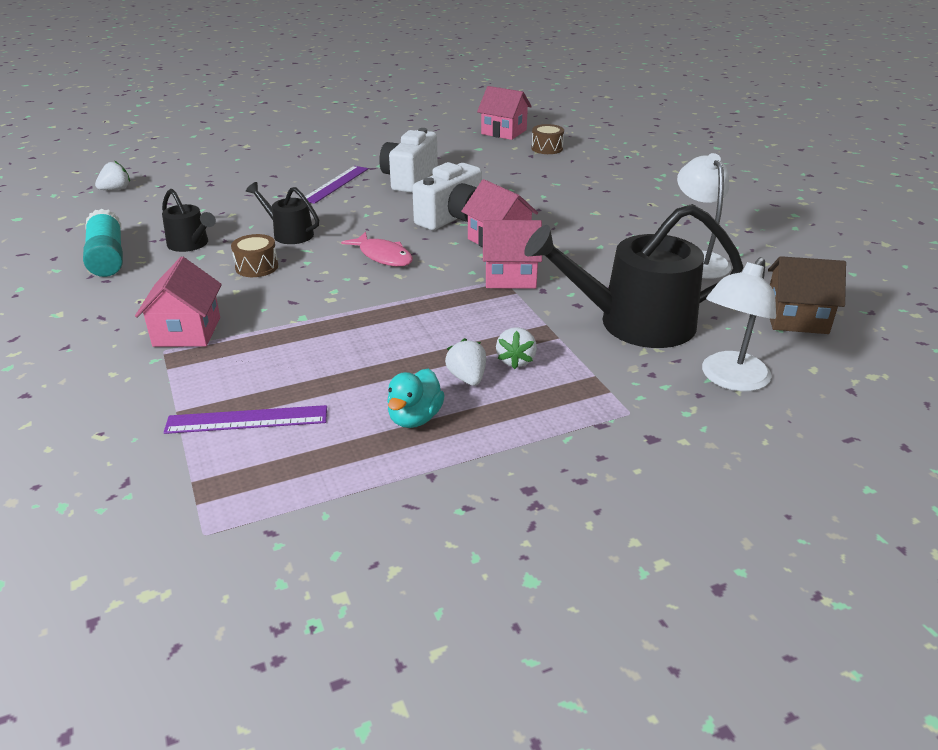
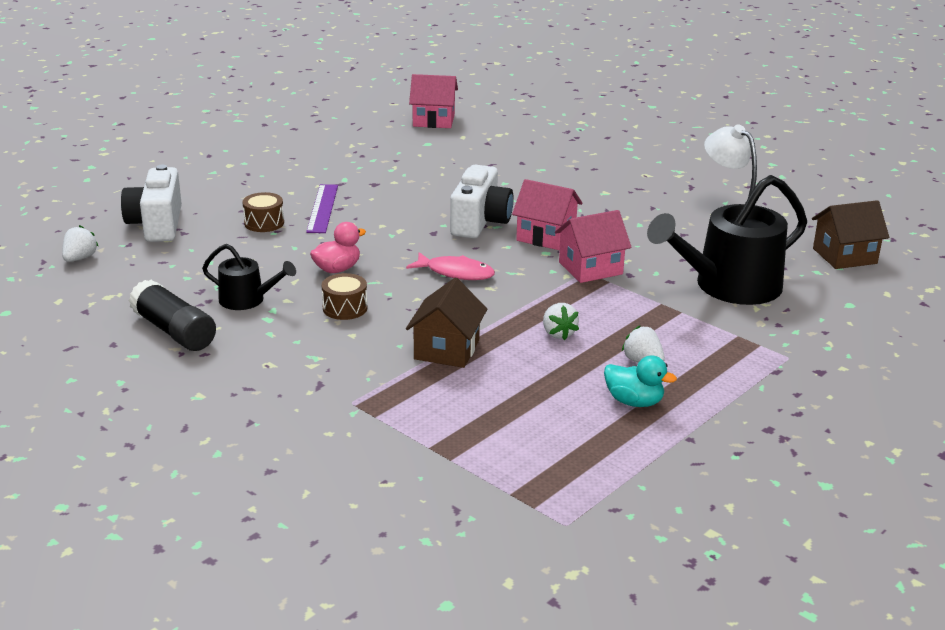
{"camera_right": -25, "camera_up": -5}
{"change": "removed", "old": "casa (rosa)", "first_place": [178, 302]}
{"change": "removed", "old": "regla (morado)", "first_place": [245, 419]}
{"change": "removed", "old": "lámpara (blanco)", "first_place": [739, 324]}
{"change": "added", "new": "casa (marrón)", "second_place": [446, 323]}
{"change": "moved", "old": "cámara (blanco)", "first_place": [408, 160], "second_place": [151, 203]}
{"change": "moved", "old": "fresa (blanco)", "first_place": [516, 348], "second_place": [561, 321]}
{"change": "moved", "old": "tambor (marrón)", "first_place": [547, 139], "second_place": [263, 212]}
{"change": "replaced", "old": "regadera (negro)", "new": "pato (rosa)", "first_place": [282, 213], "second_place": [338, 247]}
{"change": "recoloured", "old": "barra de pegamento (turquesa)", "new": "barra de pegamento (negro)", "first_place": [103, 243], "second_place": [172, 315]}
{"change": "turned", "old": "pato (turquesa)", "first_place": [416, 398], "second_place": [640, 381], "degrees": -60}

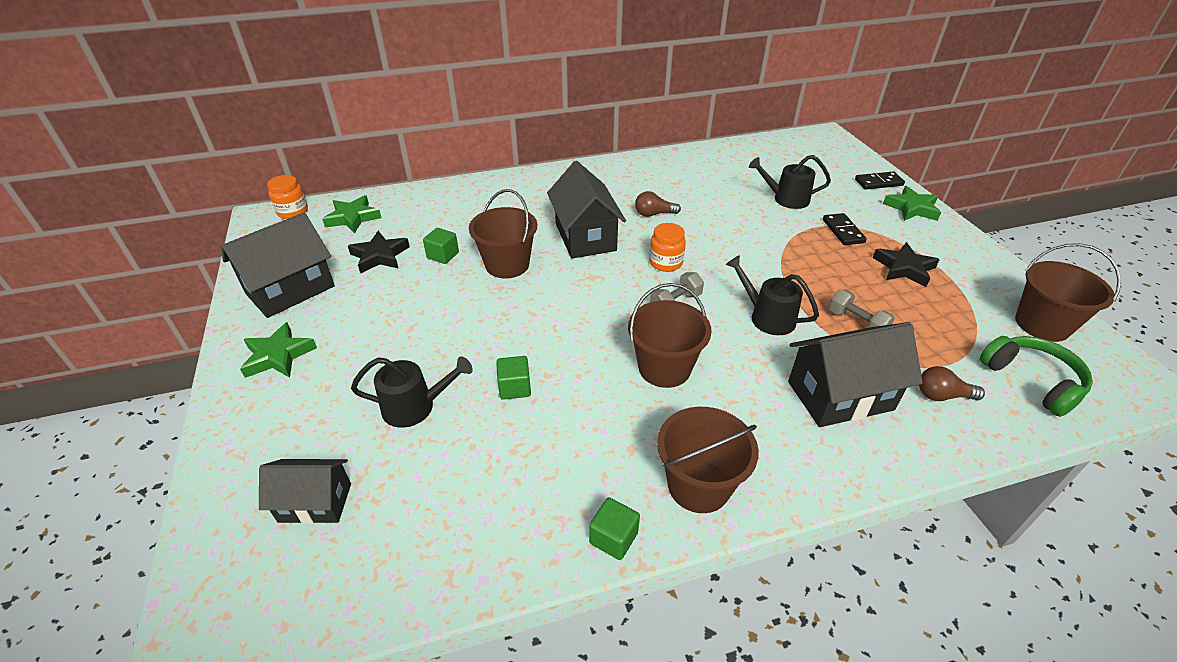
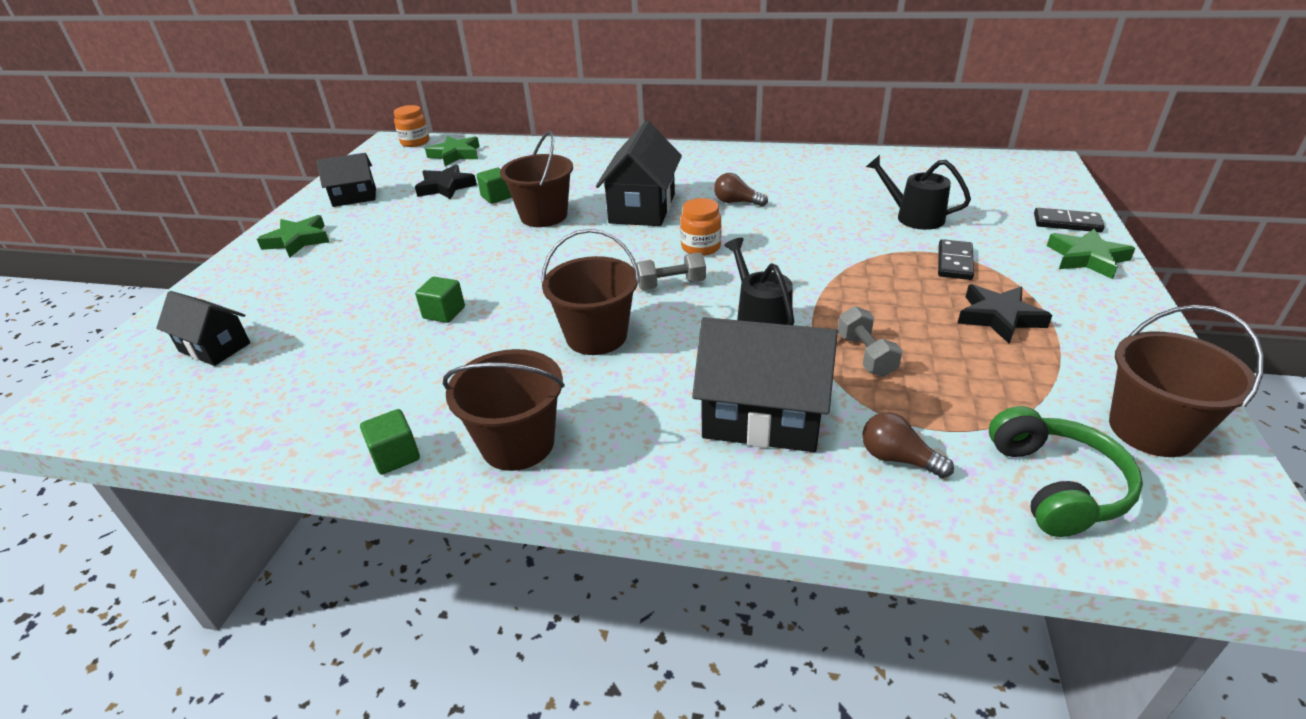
{"camera_right": 30, "camera_up": -5}
{"change": "removed", "old": "regadera (negro)", "first_place": [412, 392]}
{"change": "resized", "old": "casa (negro)", "first_place": [278, 265], "second_place": [346, 180], "factor": 0.62}

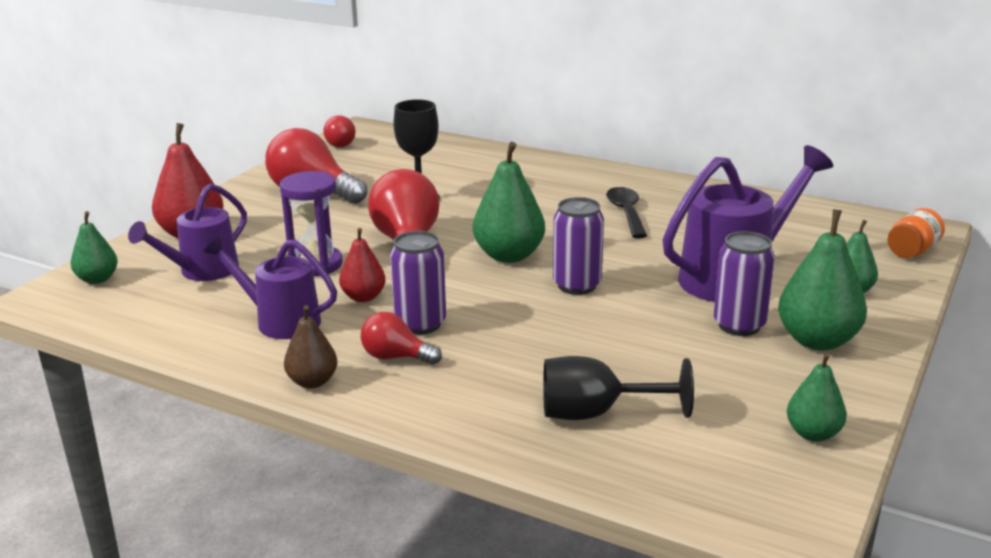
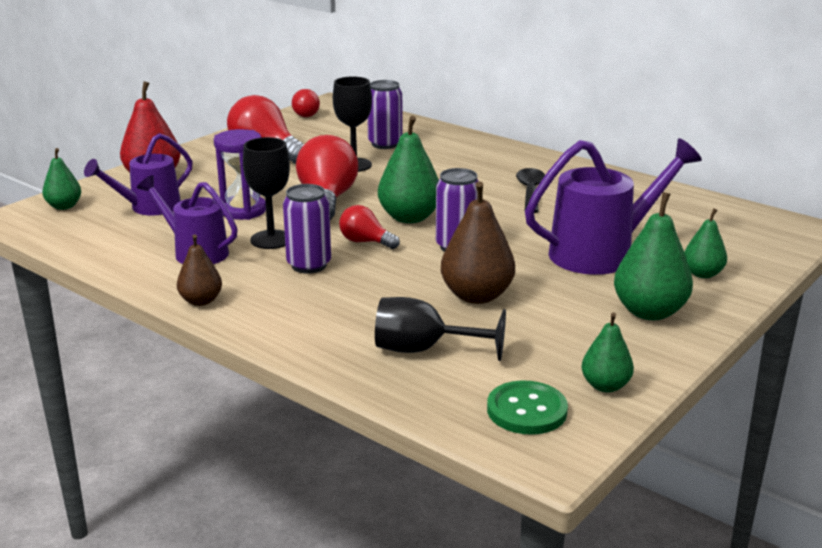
{"camera_right": 10, "camera_up": 0}
{"change": "removed", "old": "tarro (naranja)", "first_place": [916, 233]}
{"change": "added", "new": "pera (marrón)", "second_place": [478, 242]}
{"change": "added", "new": "botón (verde)", "second_place": [527, 407]}
{"change": "moved", "old": "bombilla (rojo)", "first_place": [401, 338], "second_place": [369, 227]}
{"change": "moved", "old": "lata (morado)", "first_place": [744, 283], "second_place": [385, 114]}
{"change": "replaced", "old": "pera (rojo)", "new": "copa (negro)", "first_place": [362, 265], "second_place": [266, 193]}

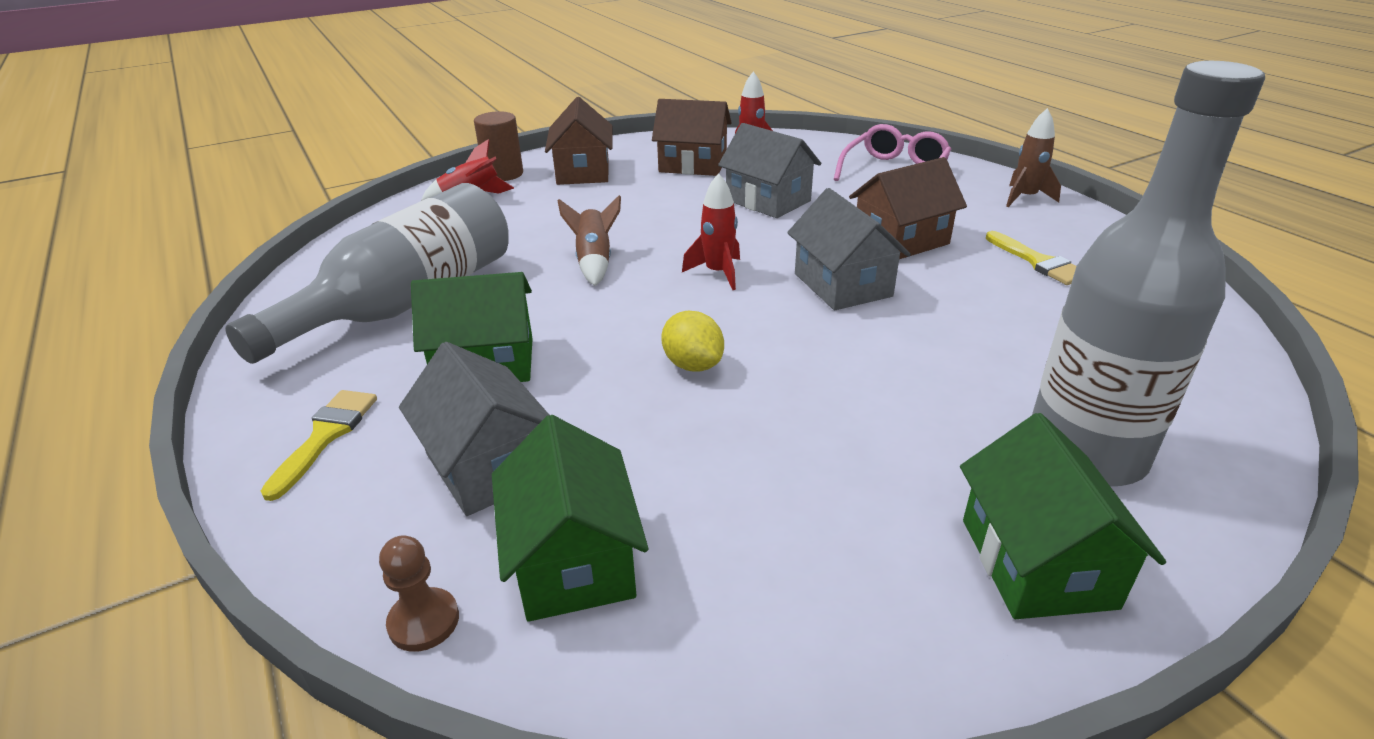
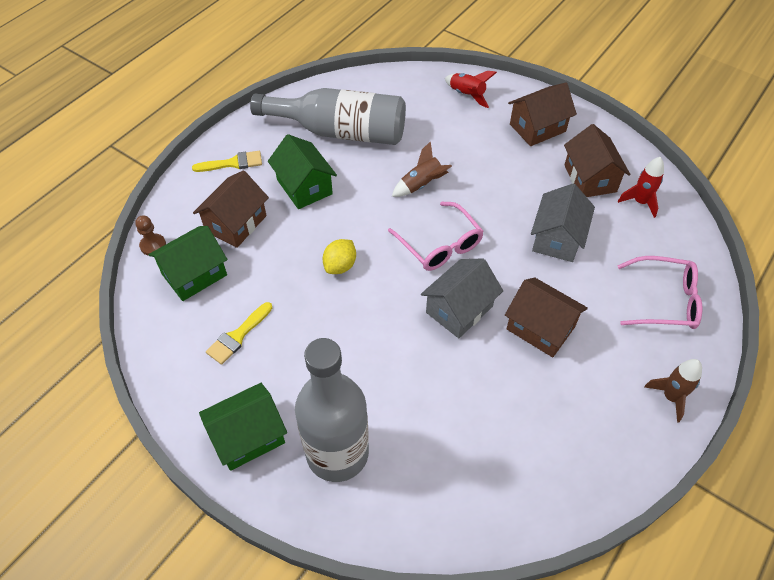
{"camera_right": 65, "camera_up": 20}
{"change": "removed", "old": "cilindro (marrón)", "first_place": [498, 146]}
{"change": "moved", "old": "pincel (amarillo)", "first_place": [1030, 258], "second_place": [239, 333]}
{"change": "replaced", "old": "cohete (rojo)", "new": "gafas (rosa)", "first_place": [711, 231], "second_place": [436, 236]}
{"change": "recoloured", "old": "casa (gris)", "new": "casa (marrón)", "first_place": [474, 429], "second_place": [231, 209]}

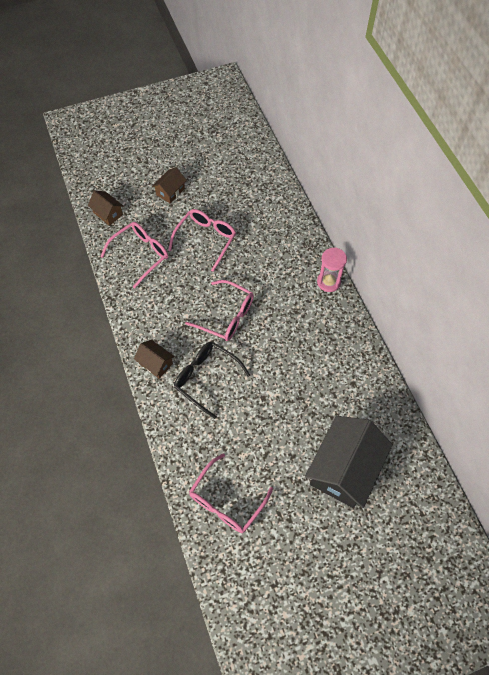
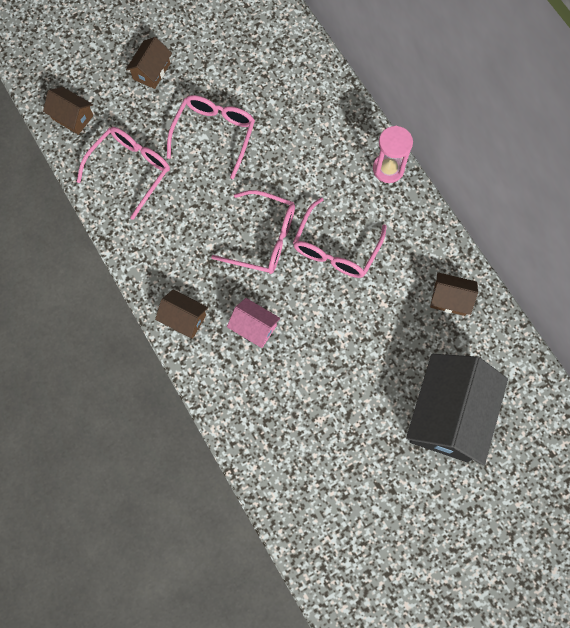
{"camera_right": -10, "camera_up": 10}
{"change": "added", "new": "casa (marrón)", "second_place": [454, 294]}
{"change": "moved", "old": "gafas (rosa)", "first_place": [231, 493], "second_place": [339, 237]}
{"change": "replaced", "old": "gafas (negro)", "new": "casa (rosa)", "first_place": [212, 380], "second_place": [253, 323]}

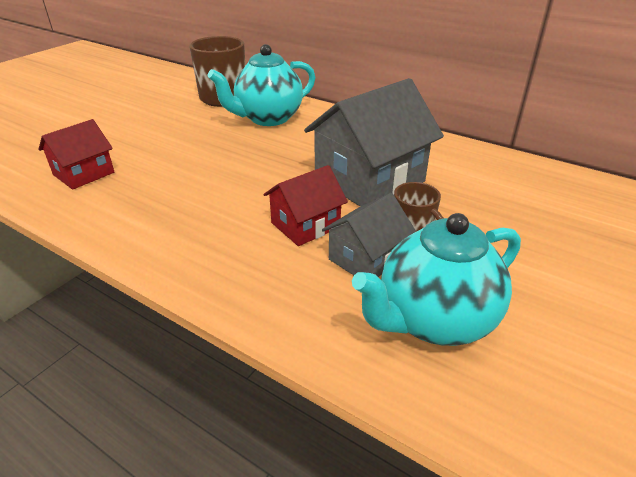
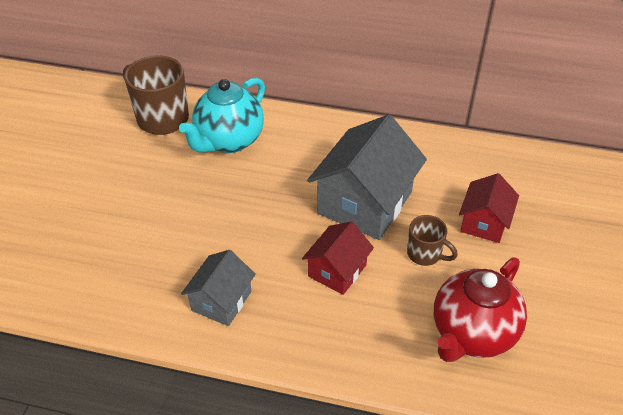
{"camera_right": -20, "camera_up": 10}
{"change": "moved", "old": "casa (rojo)", "first_place": [76, 154], "second_place": [489, 208]}
{"change": "moved", "old": "casa (gris)", "first_place": [369, 235], "second_place": [218, 288]}
{"change": "recoloured", "old": "tetera (turquesa)", "new": "tetera (rojo)", "first_place": [436, 279], "second_place": [480, 309]}

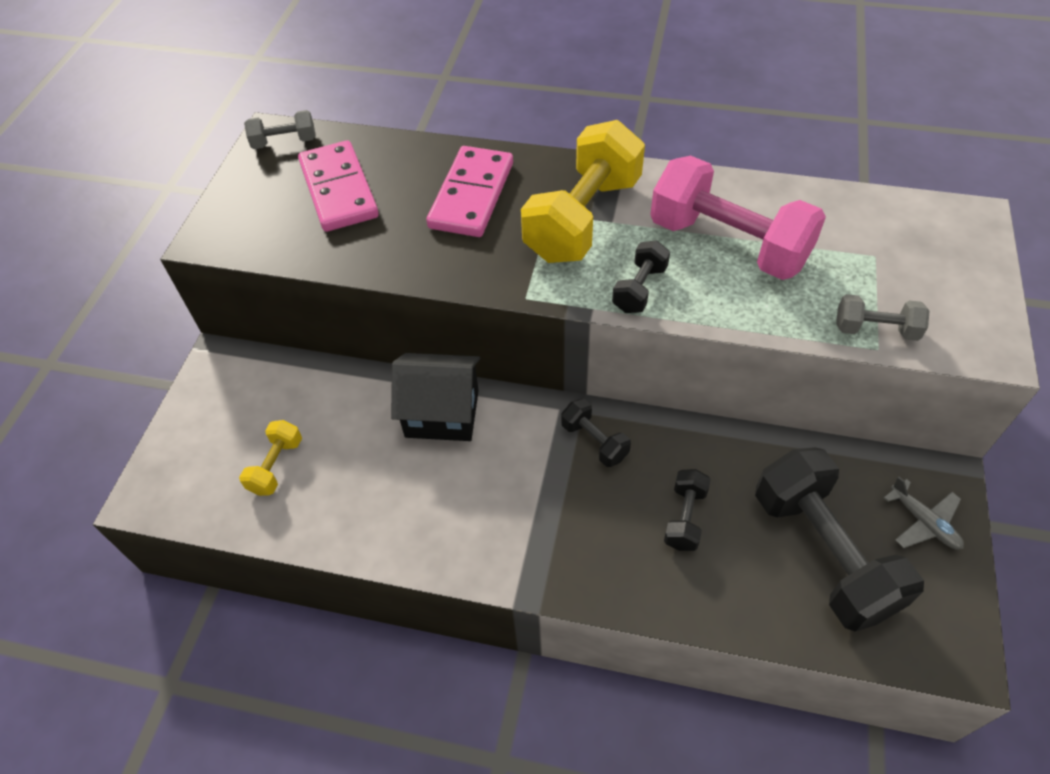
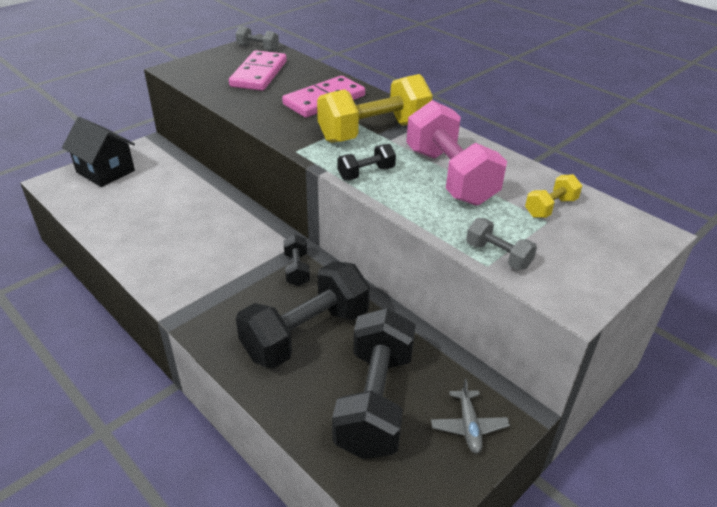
{"camera_right": 30, "camera_up": -15}
{"change": "moved", "old": "mancuerna (amarillo)", "first_place": [270, 458], "second_place": [553, 196]}
{"change": "moved", "old": "casa (negro)", "first_place": [435, 397], "second_place": [98, 152]}
{"change": "resized", "old": "mancuerna (negro)", "first_place": [687, 510], "second_place": [303, 315], "factor": 2.12}

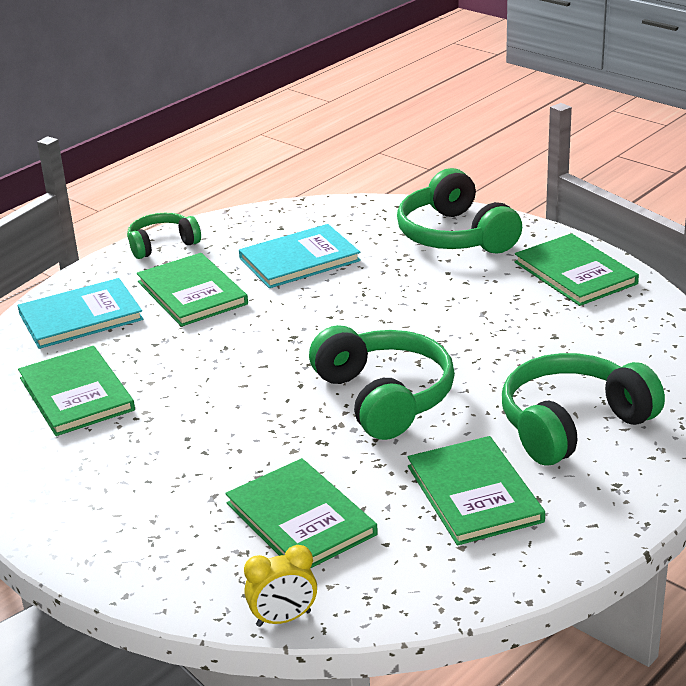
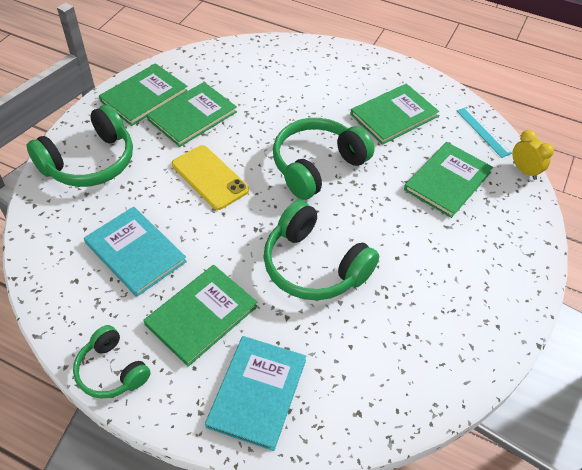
{"camera_right": -110, "camera_up": 20}
{"change": "added", "new": "móvil (amarillo)", "second_place": [210, 177]}
{"change": "added", "new": "regla (turquesa)", "second_place": [484, 132]}
{"change": "moved", "old": "libro (verde)", "first_place": [76, 391], "second_place": [192, 114]}
{"change": "moved", "old": "auriculares (verde)", "first_place": [583, 409], "second_place": [321, 250]}
{"change": "turned", "old": "libro (turquesa)", "first_place": [80, 313], "second_place": [255, 393], "degrees": 60}

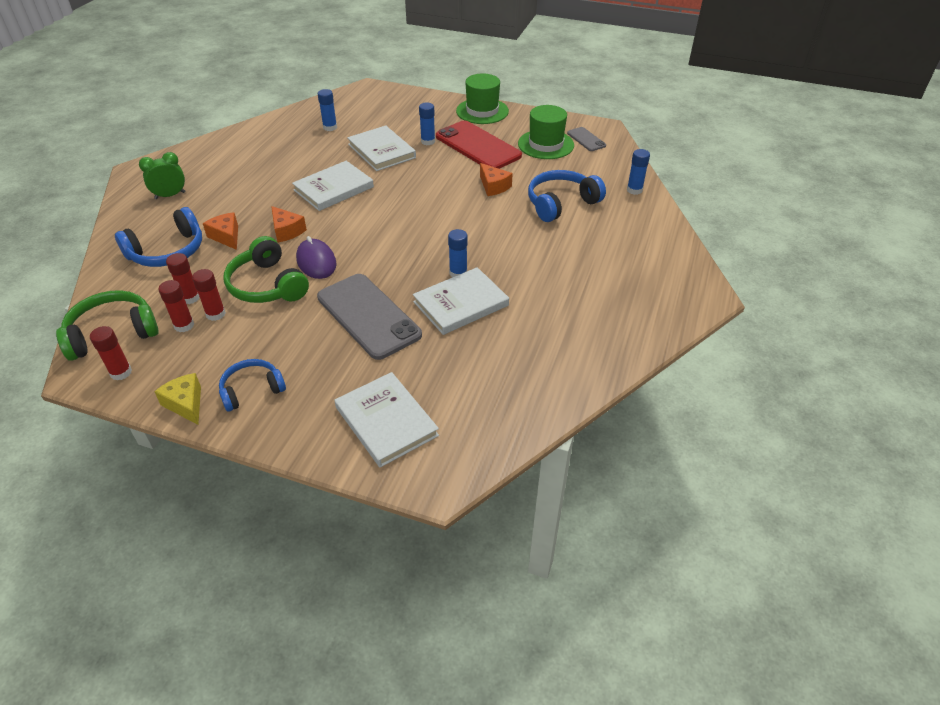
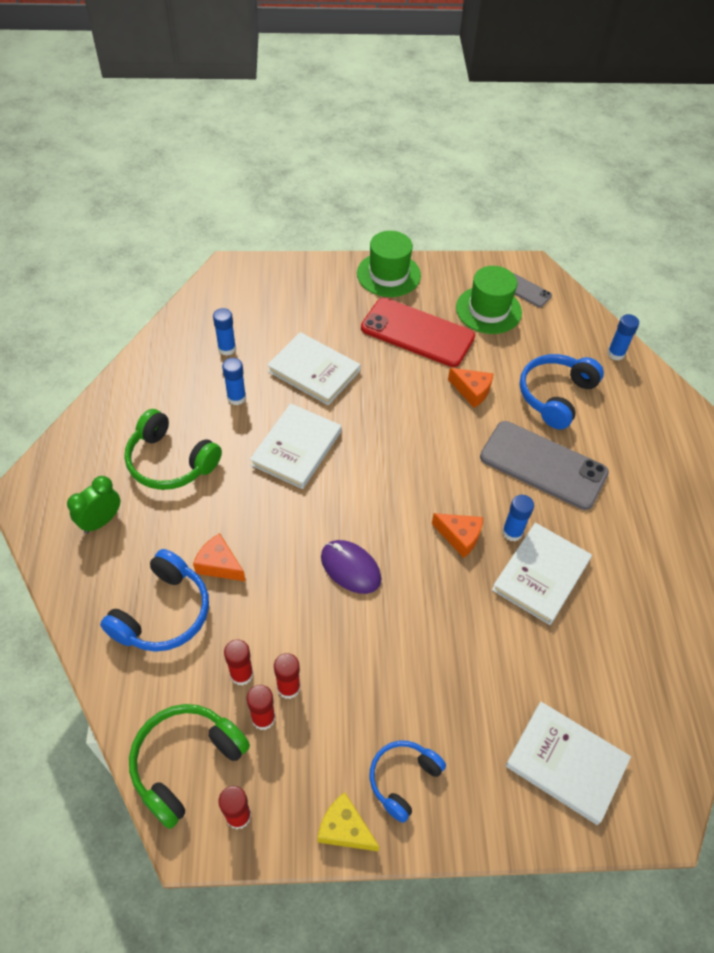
{"camera_right": -25, "camera_up": 10}
{"change": "moved", "old": "auriculares (verde)", "first_place": [266, 269], "second_place": [173, 449]}
{"change": "moved", "old": "queso (naranja)", "first_place": [289, 224], "second_place": [457, 535]}
{"change": "moved", "old": "móvil (gris)", "first_place": [369, 317], "second_place": [544, 465]}
{"change": "moved", "old": "barra de pegamento (azul)", "first_place": [427, 123], "second_place": [234, 381]}

